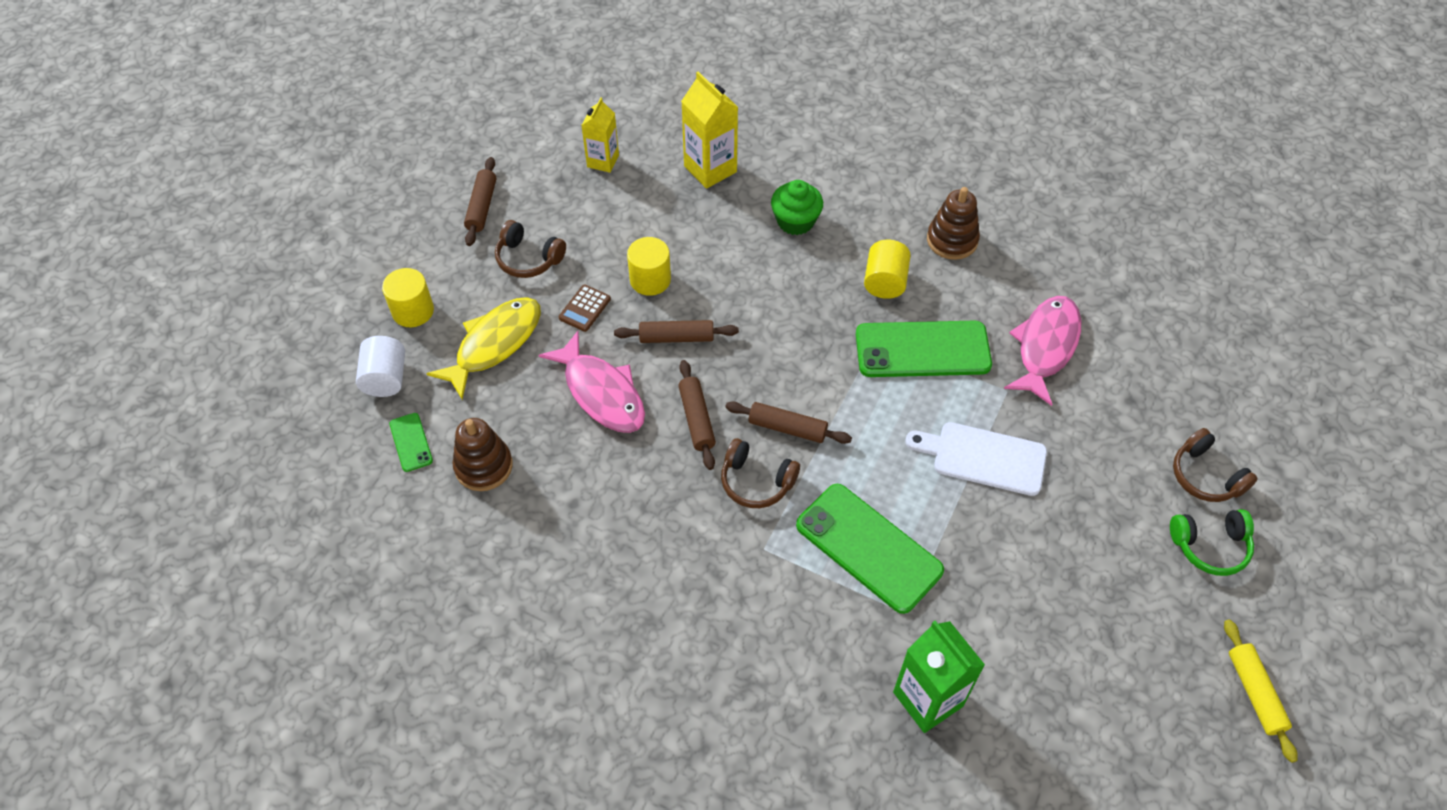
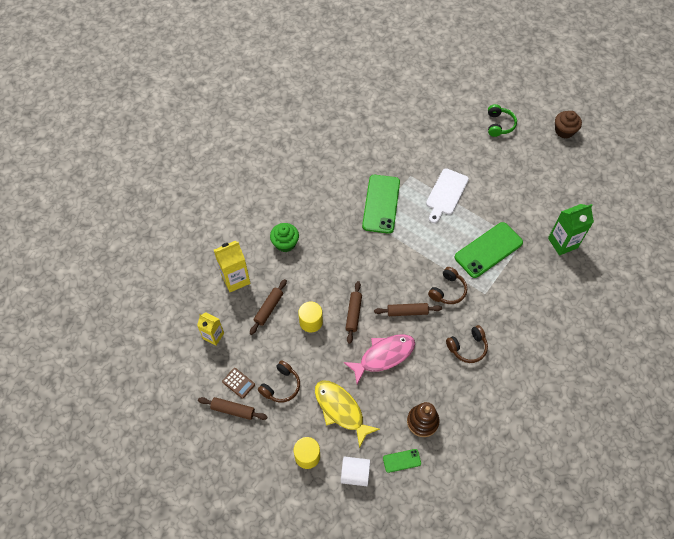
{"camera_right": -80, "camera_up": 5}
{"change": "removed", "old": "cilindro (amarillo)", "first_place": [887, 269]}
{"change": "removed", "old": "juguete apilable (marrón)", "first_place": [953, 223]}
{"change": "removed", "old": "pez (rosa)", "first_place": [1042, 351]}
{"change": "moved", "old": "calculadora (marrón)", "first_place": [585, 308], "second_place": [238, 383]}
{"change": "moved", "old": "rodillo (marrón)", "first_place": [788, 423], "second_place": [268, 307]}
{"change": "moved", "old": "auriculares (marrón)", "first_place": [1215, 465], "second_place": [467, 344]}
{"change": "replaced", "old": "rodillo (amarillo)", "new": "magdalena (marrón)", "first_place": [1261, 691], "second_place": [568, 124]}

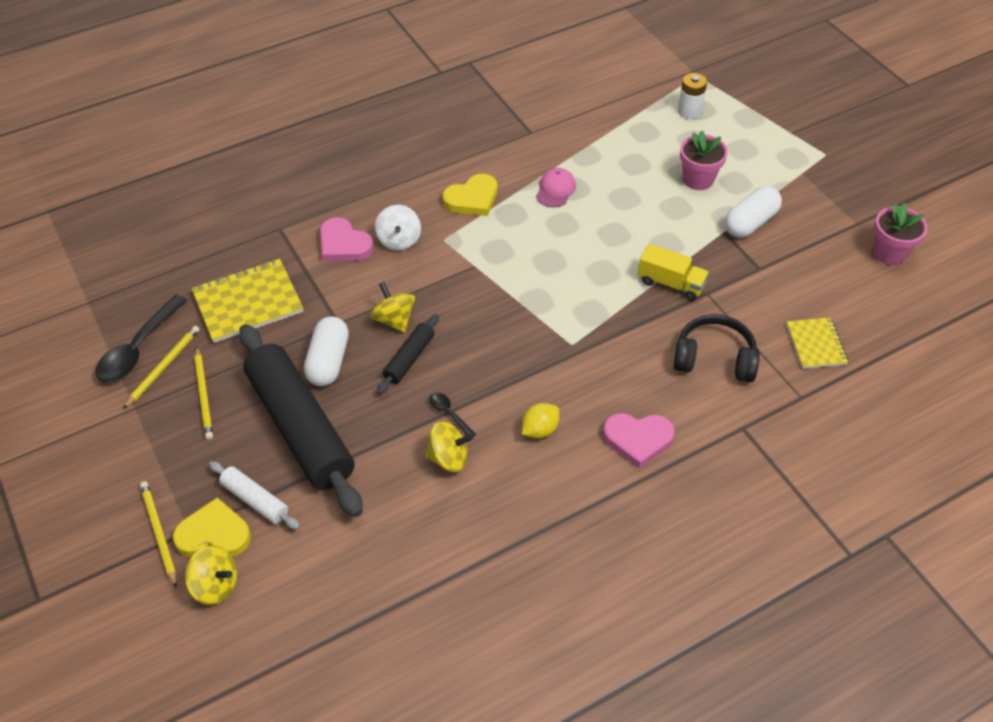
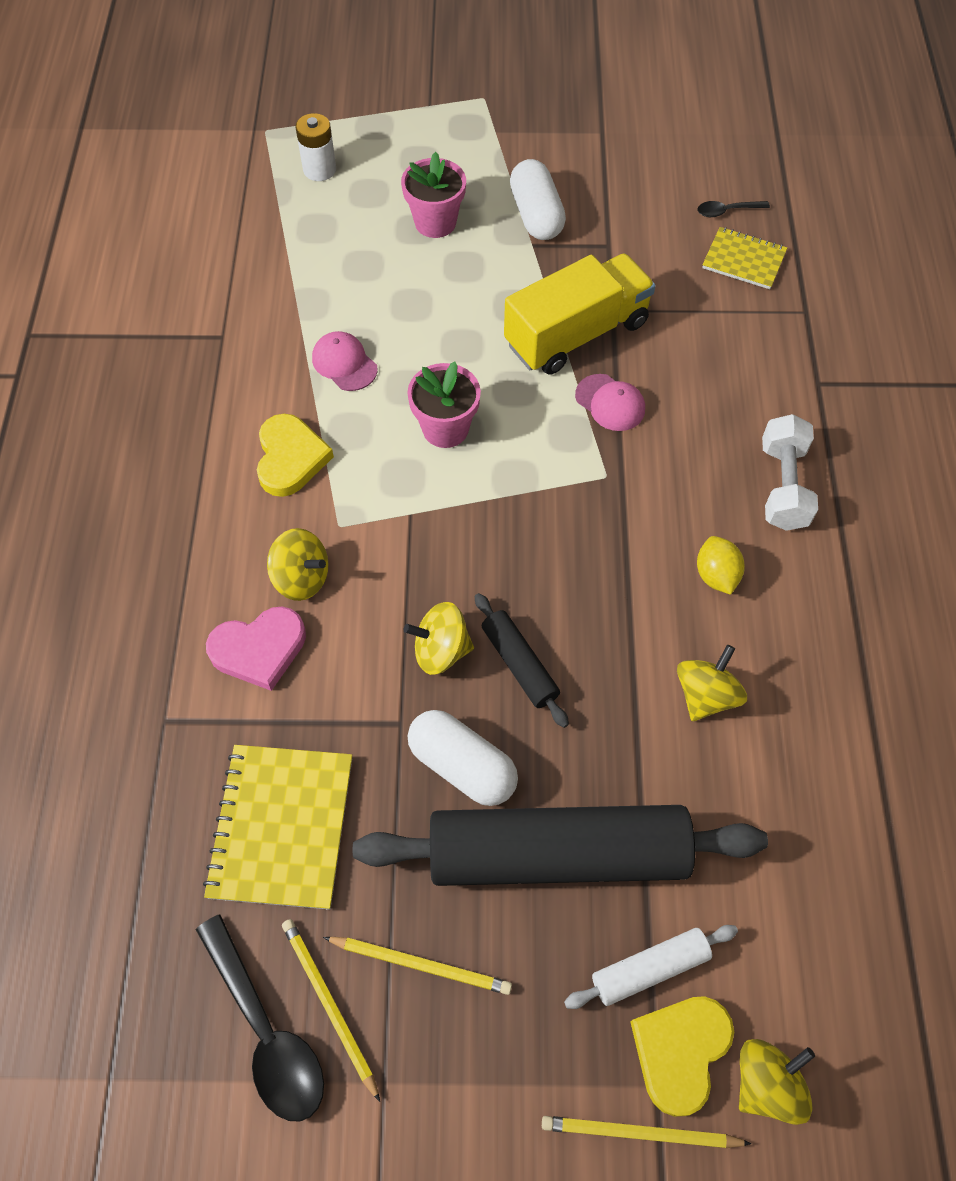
{"camera_right": -60, "camera_up": 10}
{"change": "removed", "old": "auriculares (negro)", "first_place": [716, 348]}
{"change": "added", "new": "gorra (rosa)", "second_place": [610, 402]}
{"change": "moved", "old": "cuchara (negro)", "first_place": [452, 414], "second_place": [733, 209]}
{"change": "moved", "old": "maceta (rosa)", "first_place": [900, 234], "second_place": [444, 405]}
{"change": "replaced", "old": "corazón (rosa)", "new": "mancuerna (blanco)", "first_place": [639, 440], "second_place": [790, 472]}
{"change": "recoloured", "old": "peonza (blanco)", "new": "peonza (amarillo)", "first_place": [398, 228], "second_place": [297, 564]}
{"change": "resized", "old": "camión (amarillo)", "first_place": [673, 272], "second_place": [580, 314], "factor": 1.65}

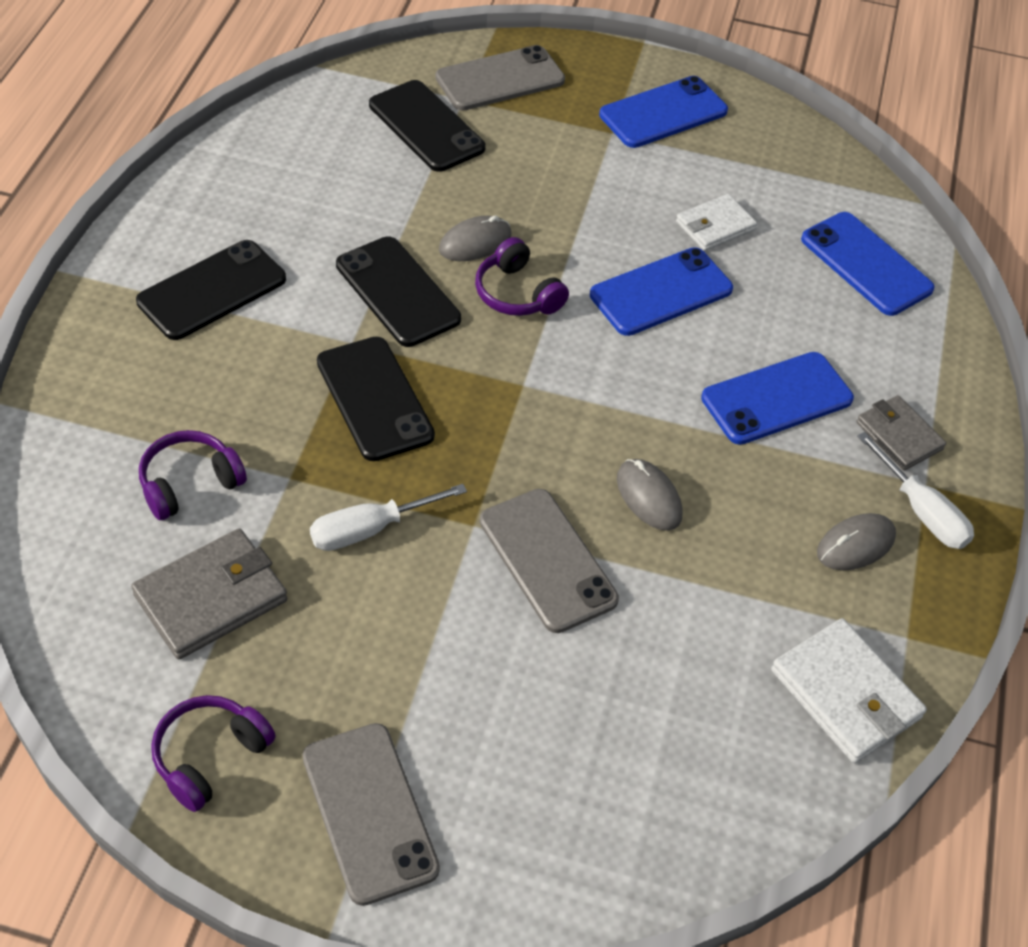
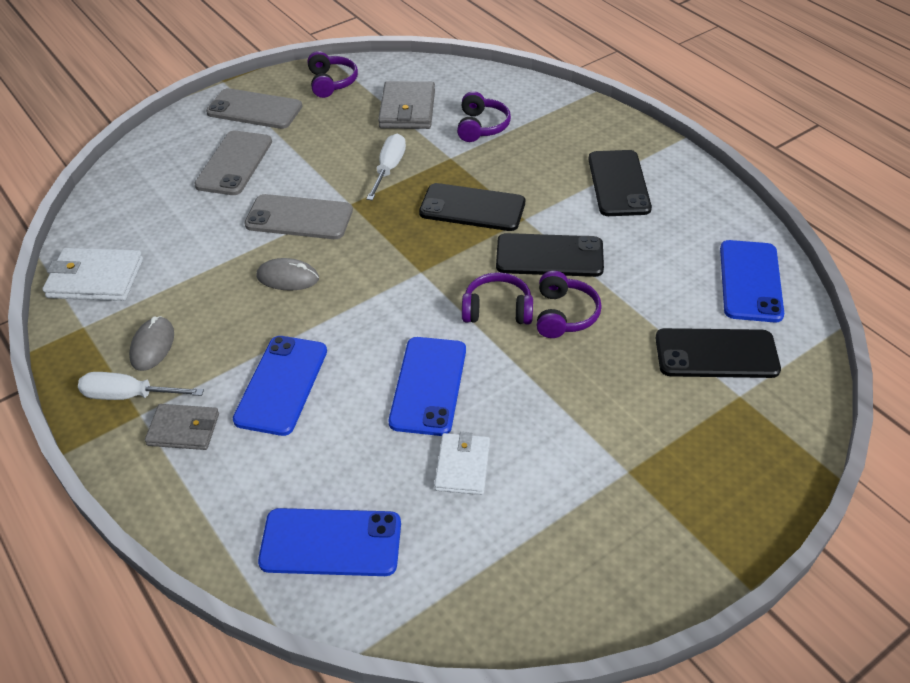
{"camera_right": 135, "camera_up": -5}
{"change": "moved", "old": "móvil (gris)", "first_place": [500, 77], "second_place": [233, 163]}
{"change": "moved", "old": "móvil (azul)", "first_place": [663, 112], "second_place": [752, 281]}
{"change": "replaced", "old": "ratón (gris)", "new": "auriculares (morado)", "first_place": [475, 238], "second_place": [569, 304]}

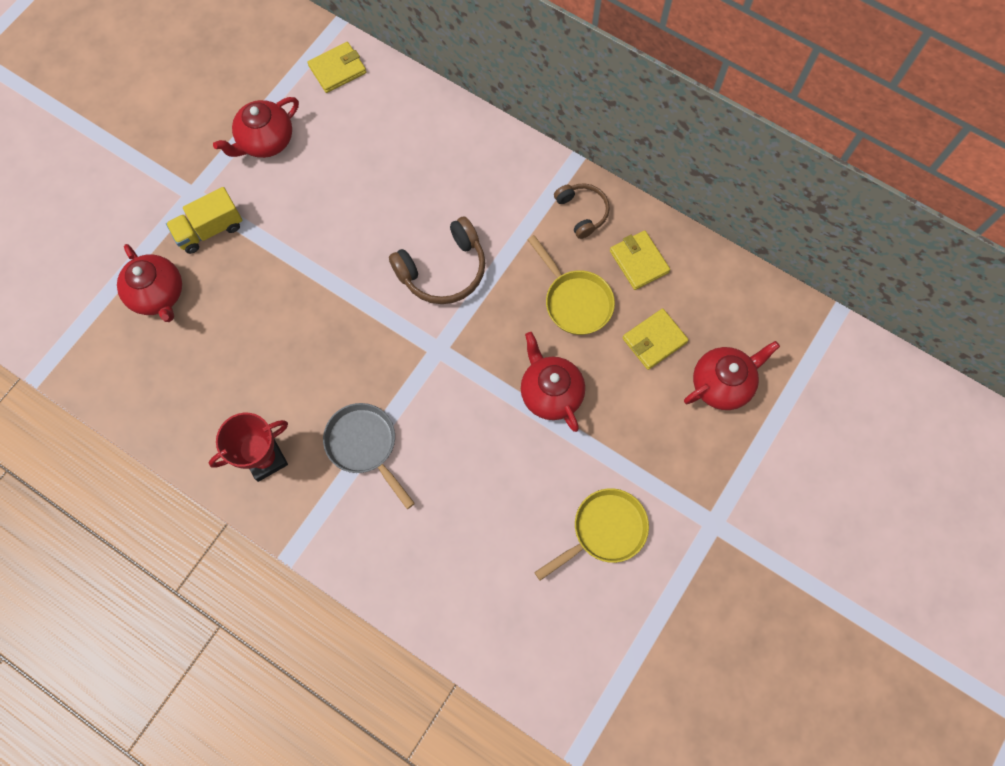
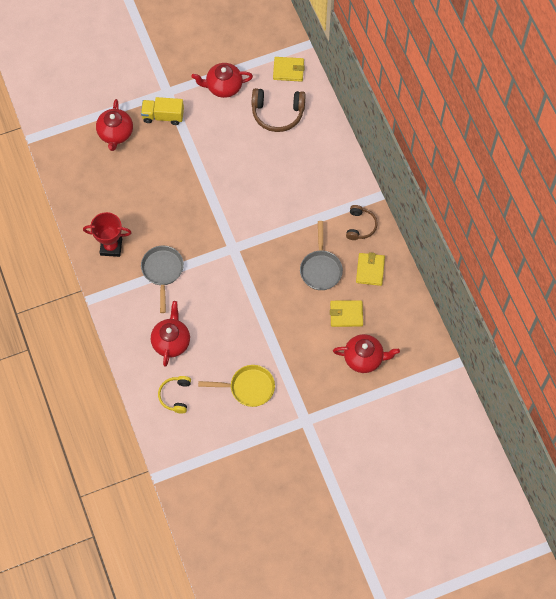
{"camera_right": 35, "camera_up": -5}
{"change": "added", "new": "auriculares (amarillo)", "second_place": [174, 395]}
{"change": "moved", "old": "auriculares (marrón)", "first_place": [437, 260], "second_place": [279, 110]}
{"change": "moved", "old": "tetera (rojo)", "first_place": [553, 382], "second_place": [170, 334]}
{"change": "recoloured", "old": "sartén (amarillo)", "new": "sartén (gris)", "first_place": [571, 285], "second_place": [321, 255]}

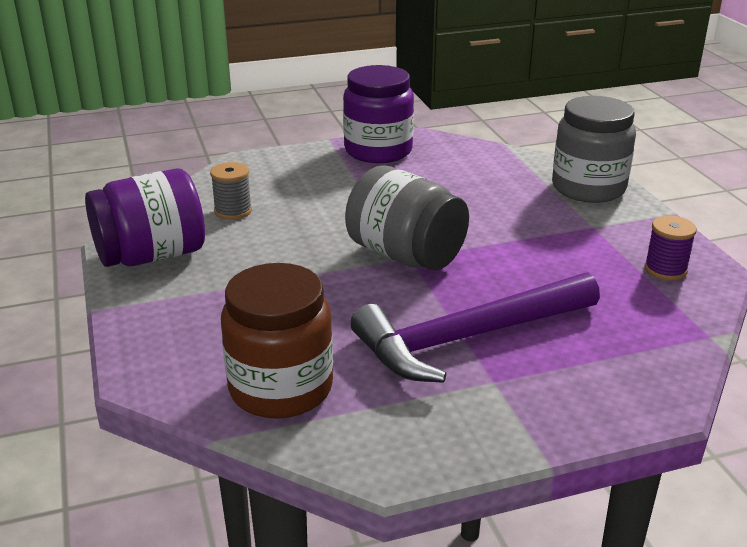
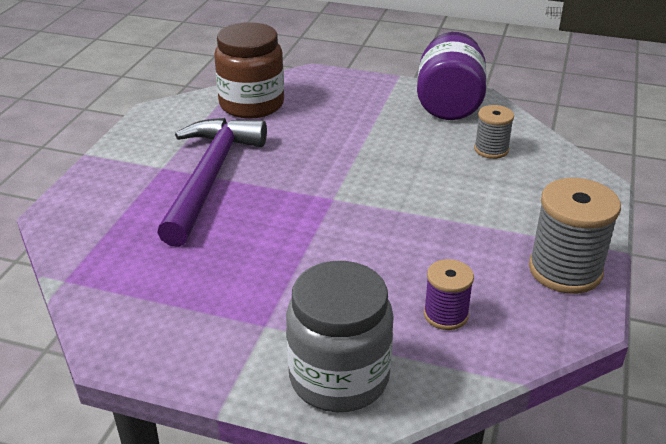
{"camera_right": 125, "camera_up": 5}
{"change": "removed", "old": "tarro (gris)", "first_place": [407, 217]}
{"change": "moved", "old": "carrete (morado)", "first_place": [670, 248], "second_place": [449, 294]}
{"change": "replaced", "old": "tarro (morado)", "new": "carrete (gris)", "first_place": [378, 114], "second_place": [575, 236]}

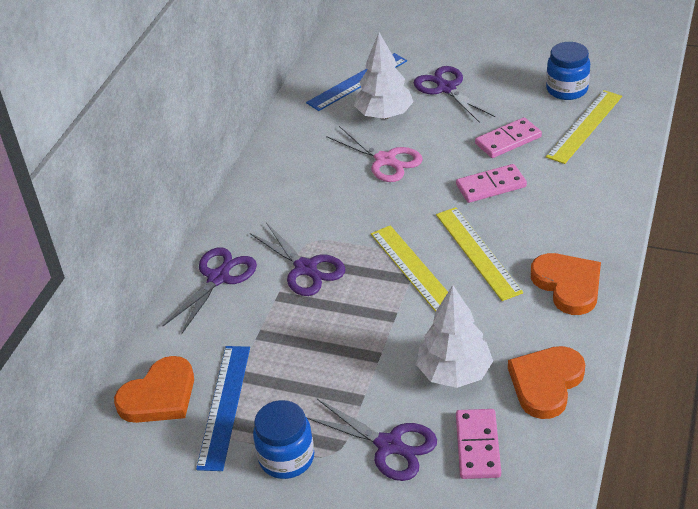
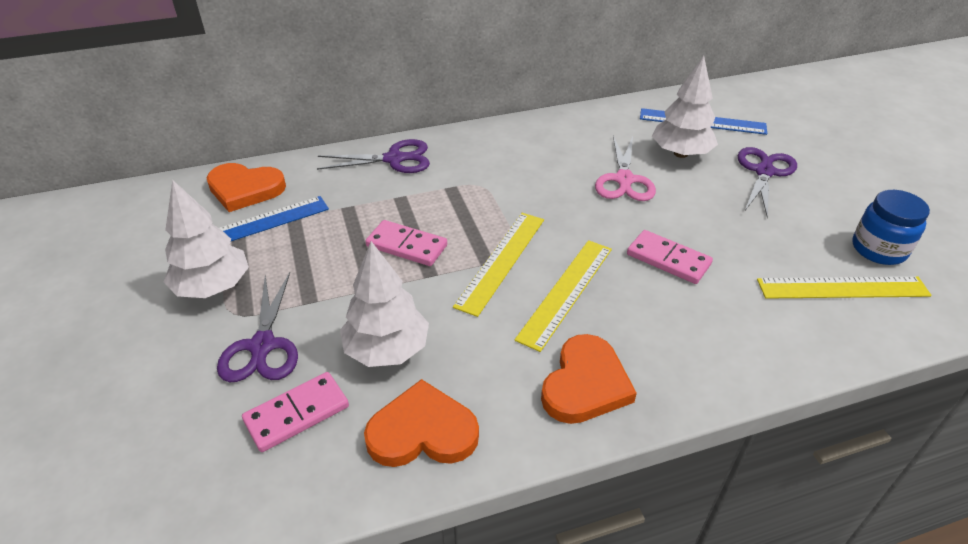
{"camera_right": 50, "camera_up": 0}
{"change": "removed", "old": "tijeras (morado)", "first_place": [297, 259]}
{"change": "moved", "old": "ficha de dominó (rosa)", "first_place": [508, 137], "second_place": [406, 243]}
{"change": "replaced", "old": "tarro (azul)", "new": "árbol (blanco)", "first_place": [283, 439], "second_place": [206, 239]}

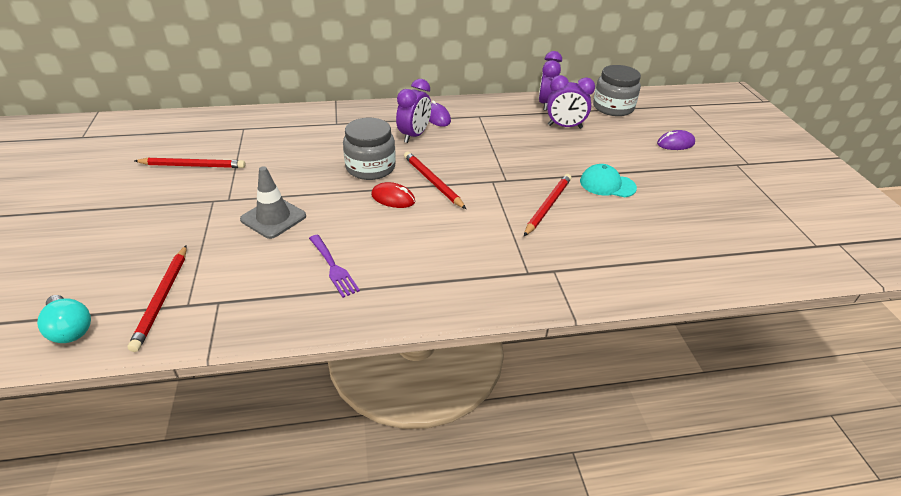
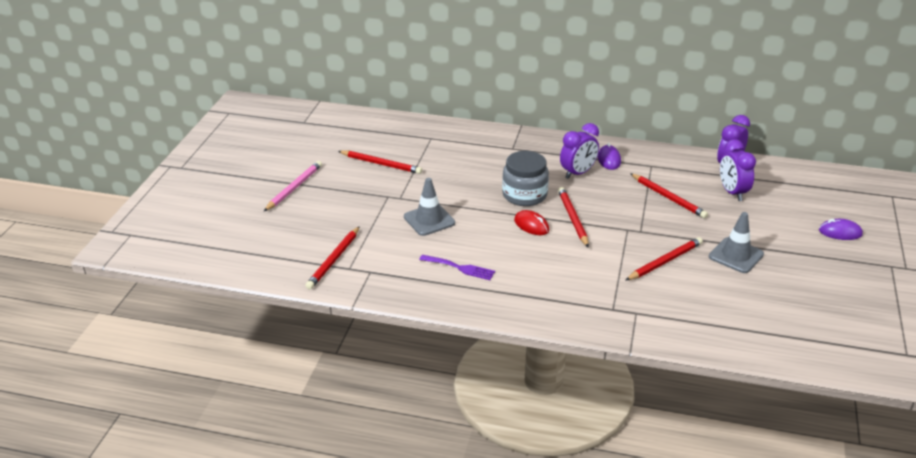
{"camera_right": 25, "camera_up": -5}
{"change": "removed", "old": "bombilla (turquesa)", "first_place": [64, 319]}
{"change": "removed", "old": "tarro (gris)", "first_place": [617, 90]}
{"change": "added", "new": "lápiz (rosa)", "second_place": [293, 186]}
{"change": "added", "new": "lápiz (rojo)", "second_place": [669, 196]}
{"change": "replaced", "old": "gorra (turquesa)", "new": "cono de tráfico (gris)", "first_place": [608, 180], "second_place": [736, 242]}
{"change": "turned", "old": "tenedor (morado)", "first_place": [334, 266], "second_place": [457, 267], "degrees": -60}
{"change": "turned", "old": "despertador (morado)", "first_place": [571, 102], "second_place": [738, 170], "degrees": 45}

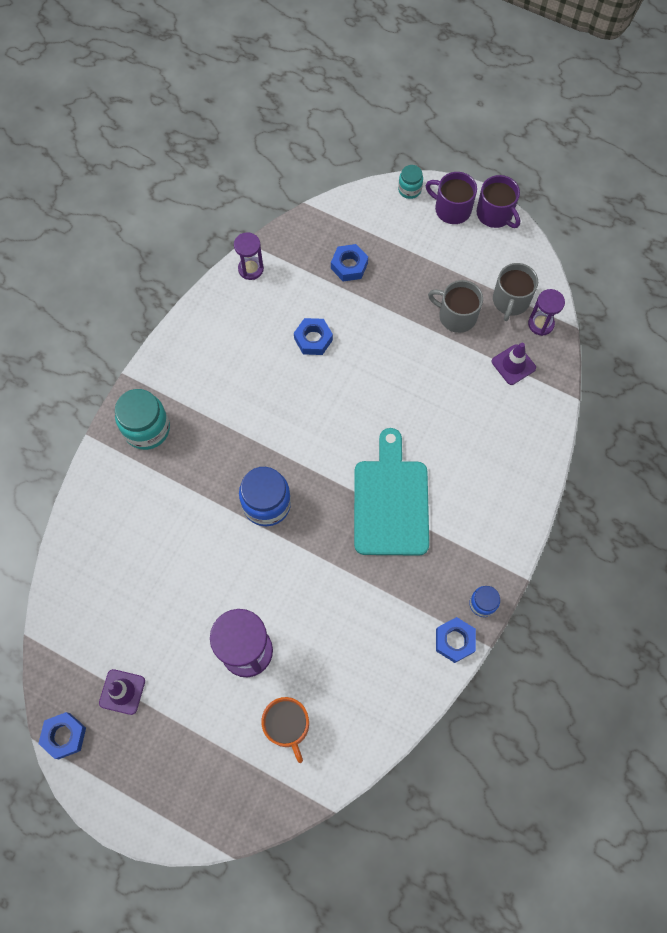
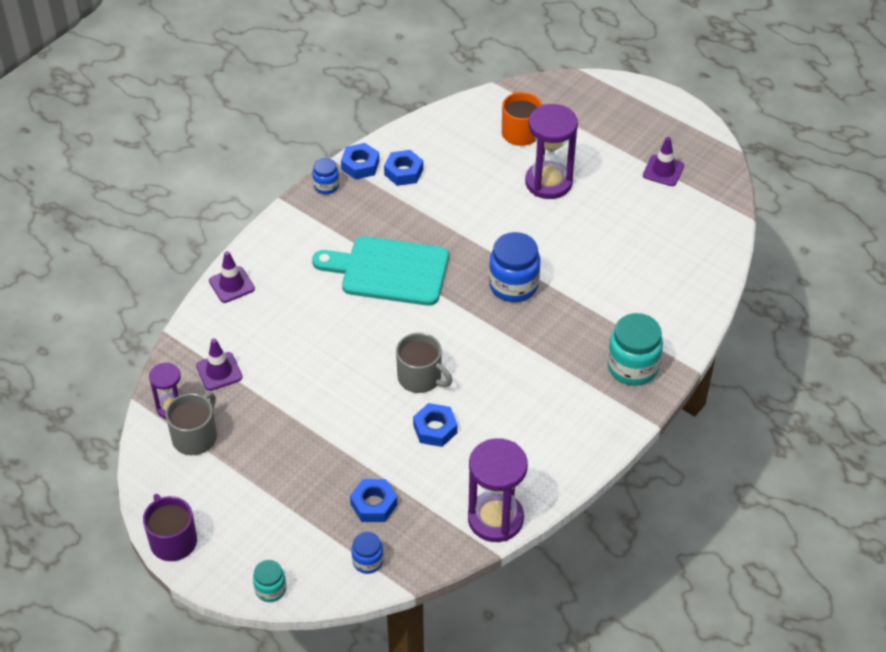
{"camera_right": -170, "camera_up": -20}
{"change": "removed", "old": "taza (morado)", "first_place": [451, 198]}
{"change": "added", "new": "cono de tráfico (morado)", "second_place": [232, 277]}
{"change": "added", "new": "tarro (azul)", "second_place": [367, 553]}
{"change": "moved", "old": "tuerca (azul)", "first_place": [62, 735], "second_place": [403, 168]}
{"change": "moved", "old": "taza (gris)", "first_place": [455, 306], "second_place": [424, 363]}
{"change": "turned", "old": "tabla de cortar (turquesa)", "first_place": [391, 492], "second_place": [380, 271], "degrees": 90}
{"change": "resized", "old": "reloj de arena (morado)", "first_place": [249, 256], "second_place": [498, 490], "factor": 1.76}

